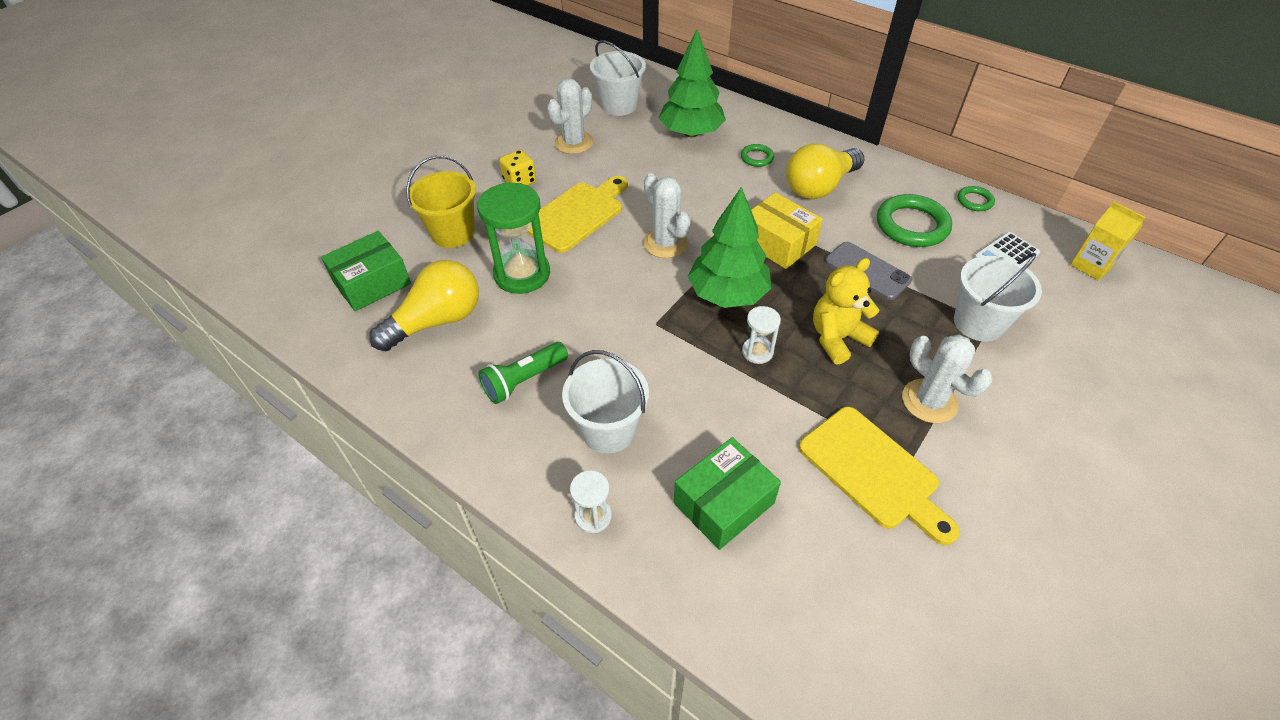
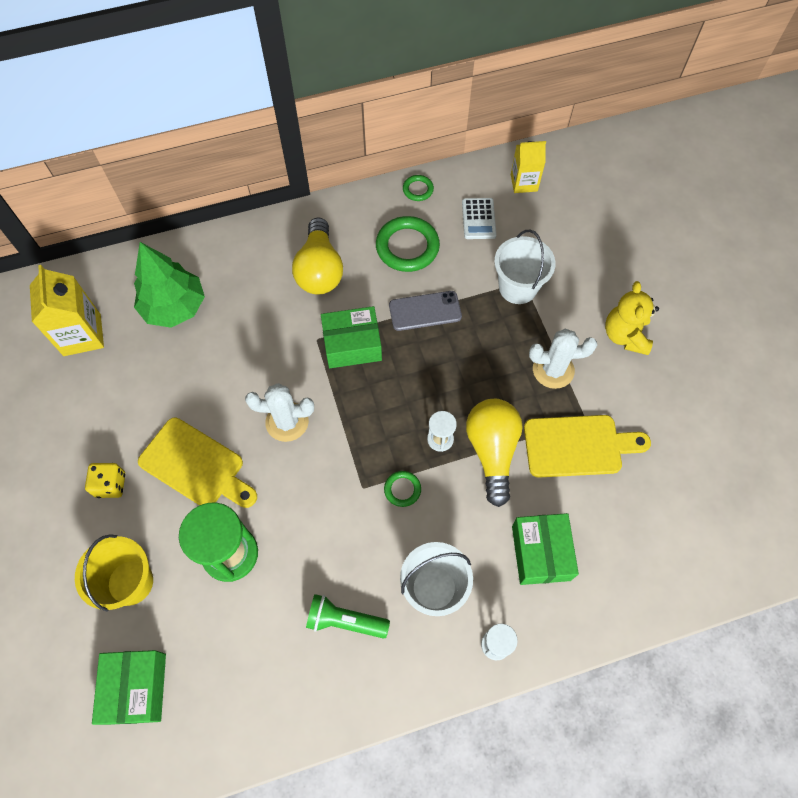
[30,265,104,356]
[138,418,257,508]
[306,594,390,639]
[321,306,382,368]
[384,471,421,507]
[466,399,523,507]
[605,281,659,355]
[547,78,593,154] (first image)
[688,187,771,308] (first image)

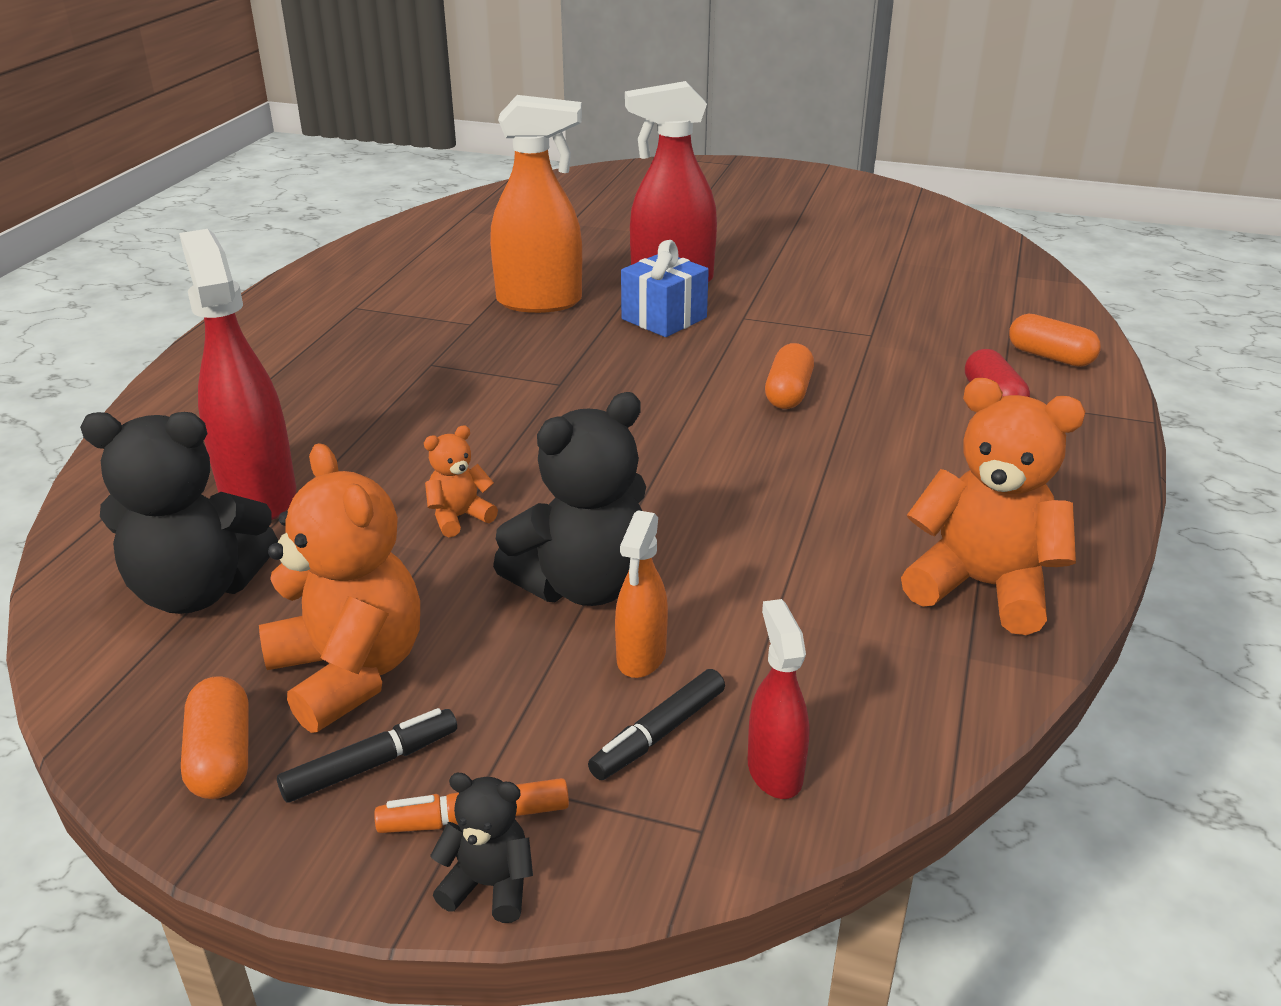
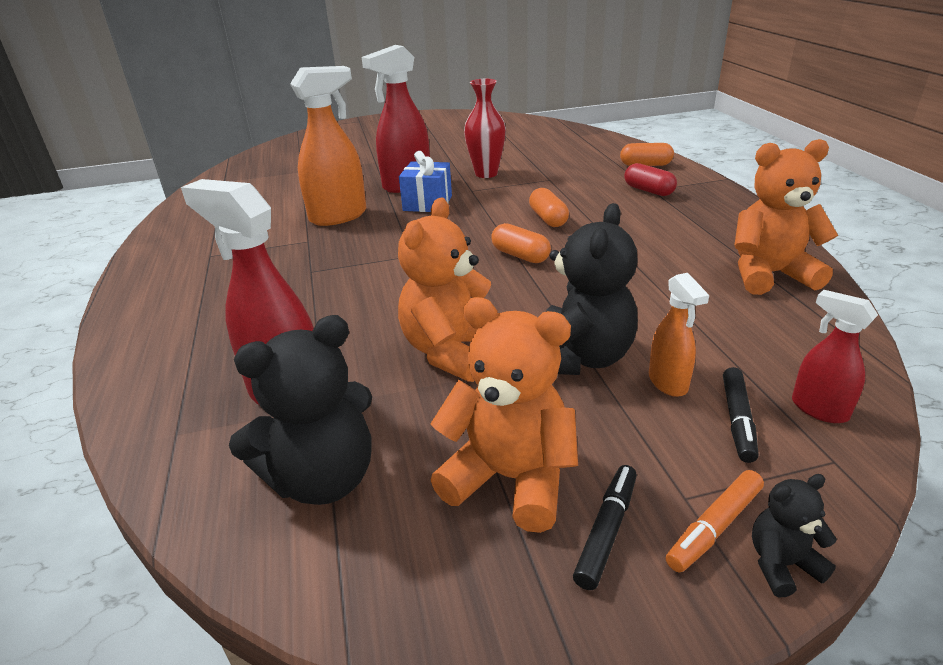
[398,197,498,382]
[464,79,506,178]
[491,223,551,263]

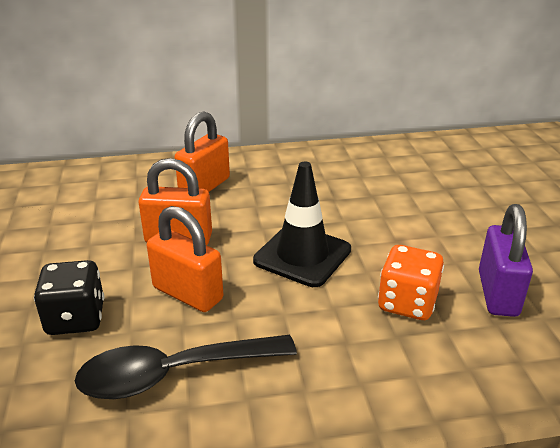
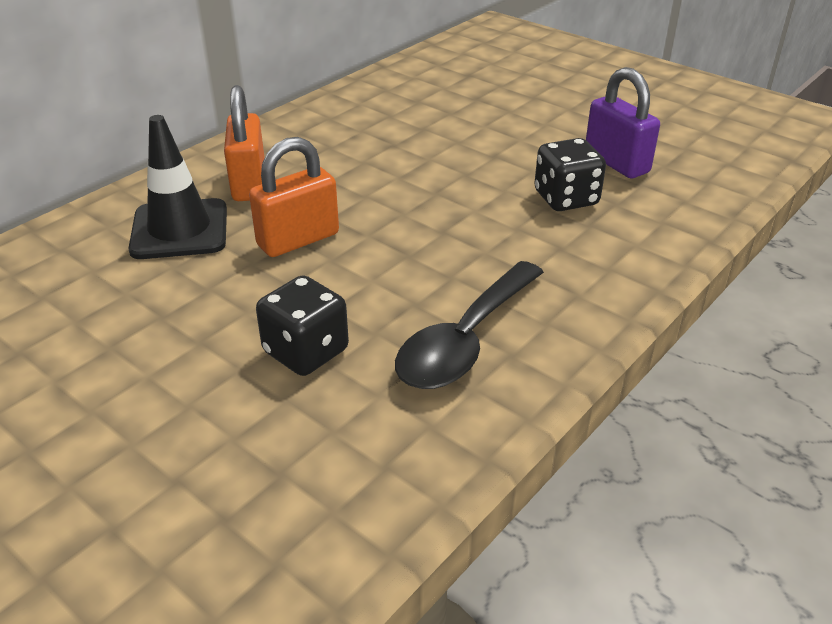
[128,115,227,259]
[534,138,606,211]
[147,206,223,312] (first image)

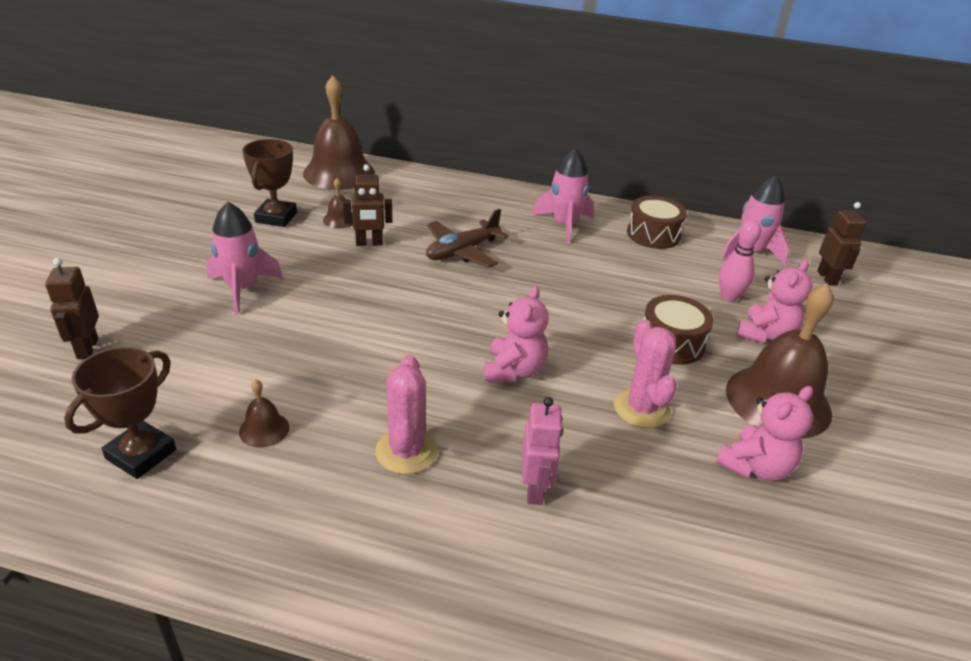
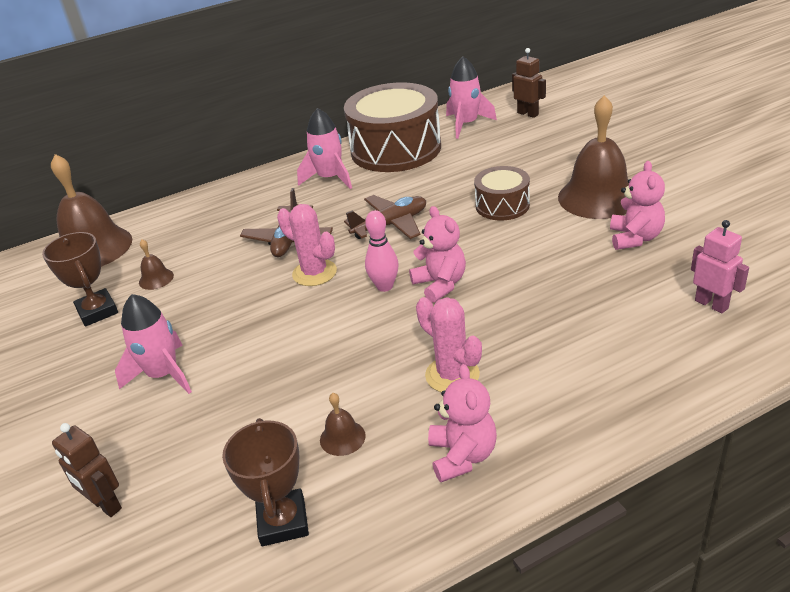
[277,204,337,286]
[344,83,441,172]
[344,195,426,239]
[365,210,399,292]
[428,364,497,482]
[691,220,749,313]
[343,164,392,246] (first image)

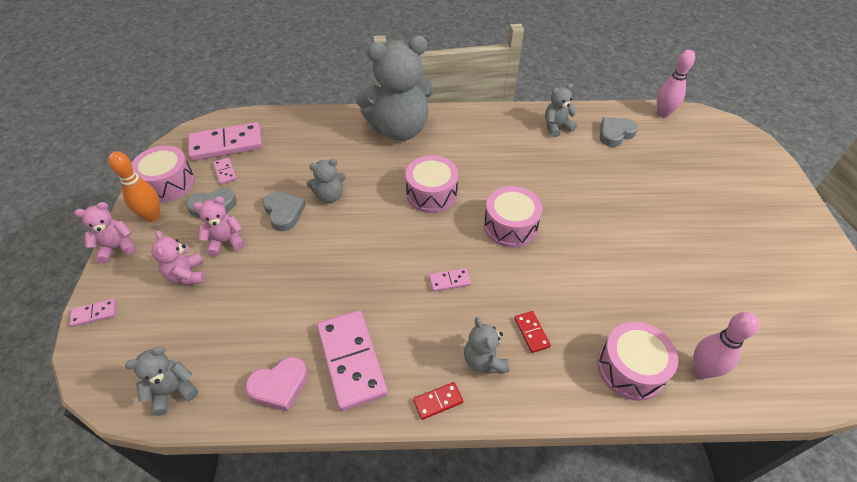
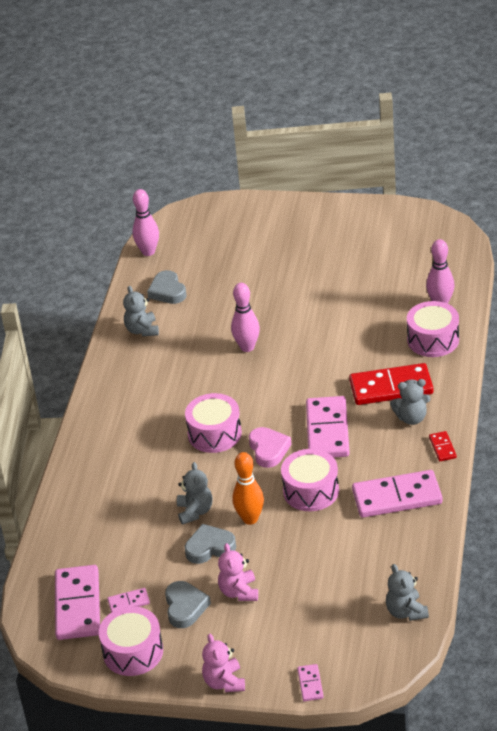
[231,283,260,352]
[232,452,264,525]
[249,427,291,468]
[281,449,339,511]
[306,396,350,458]
[349,363,433,405]
[151,231,205,285] (first image)
[356,36,434,141] (first image)

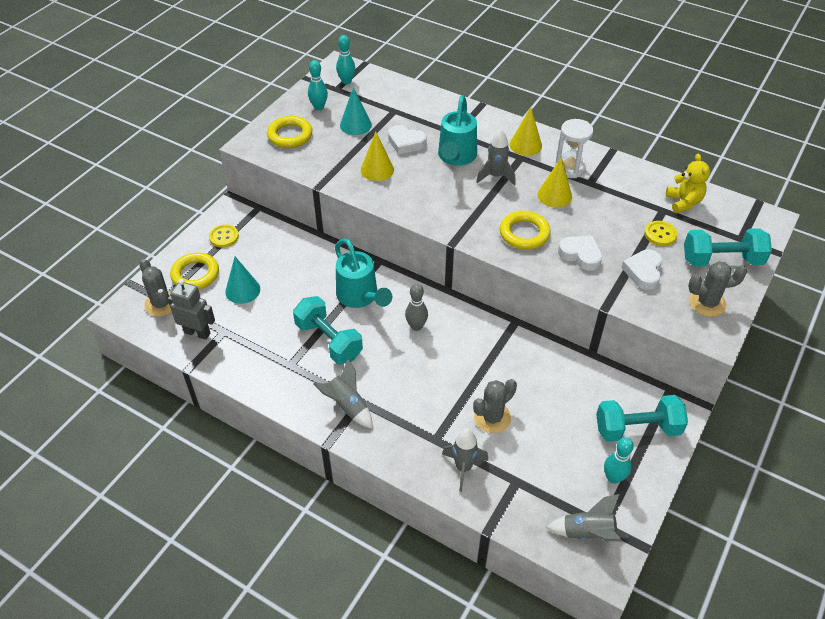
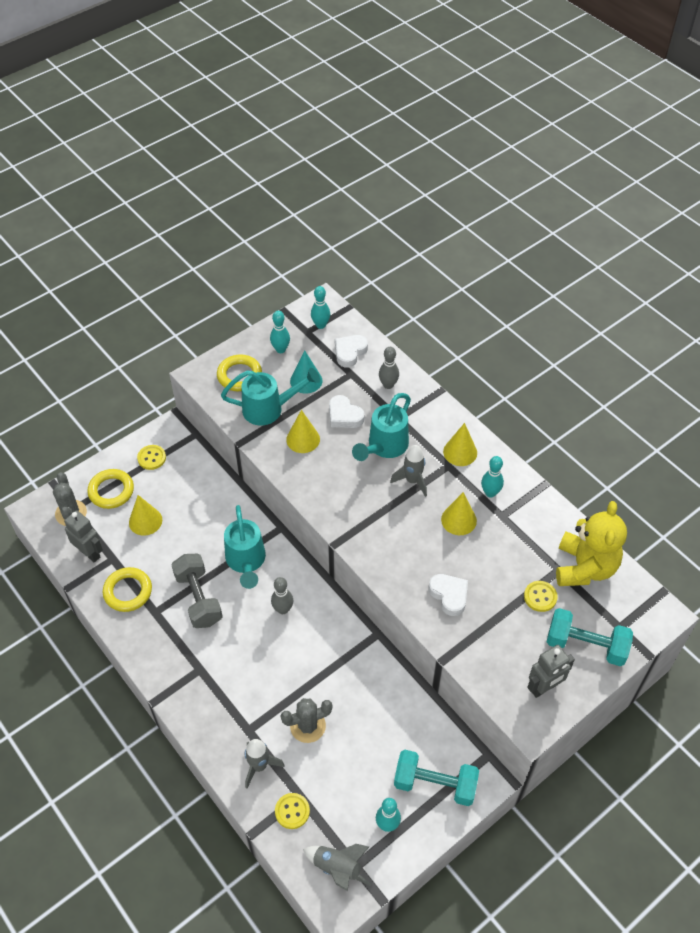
[103,567,152,612]
[129,495,162,535]
[171,554,223,628]
[221,368,320,425]
[275,793,310,829]
[335,335,368,368]
[379,347,399,389]
[481,456,504,497]
[527,645,575,698]
[556,501,627,586]
[313,359,373,429] (first image)

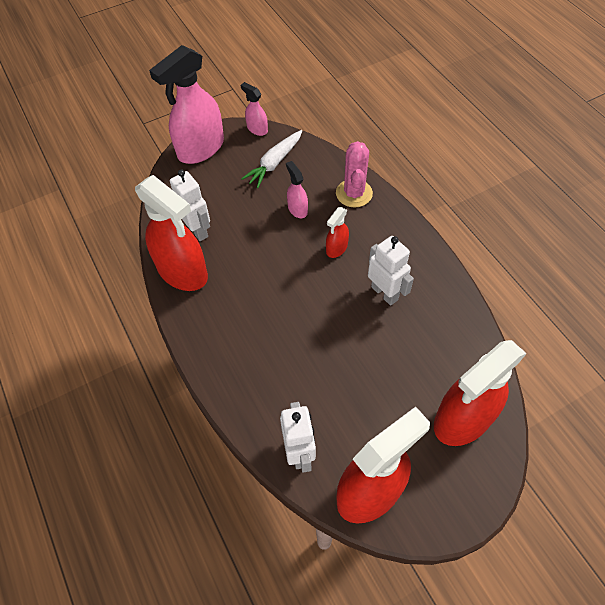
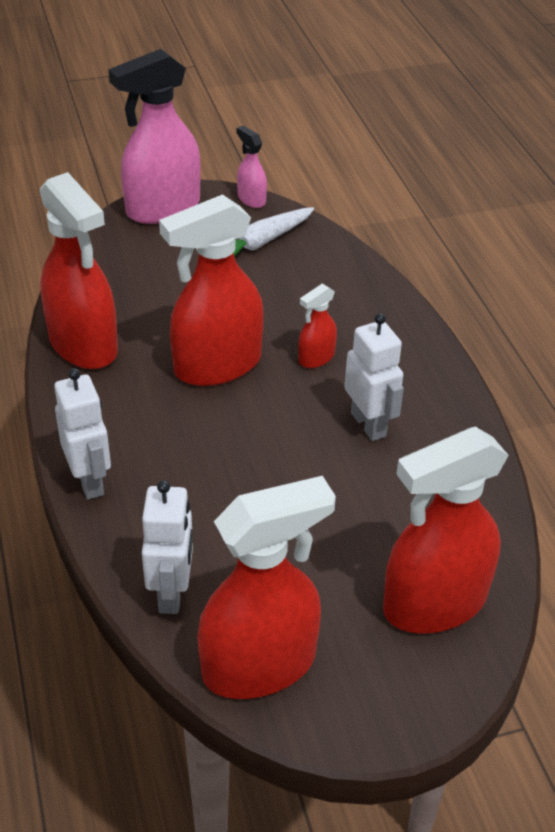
[54,368,111,500]
[159,194,264,386]
[286,161,308,218] (first image)
[336,141,373,207] (first image)

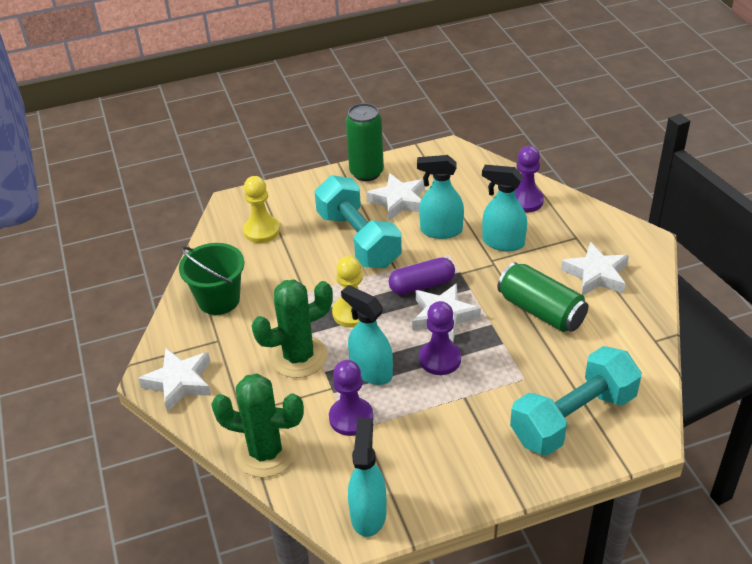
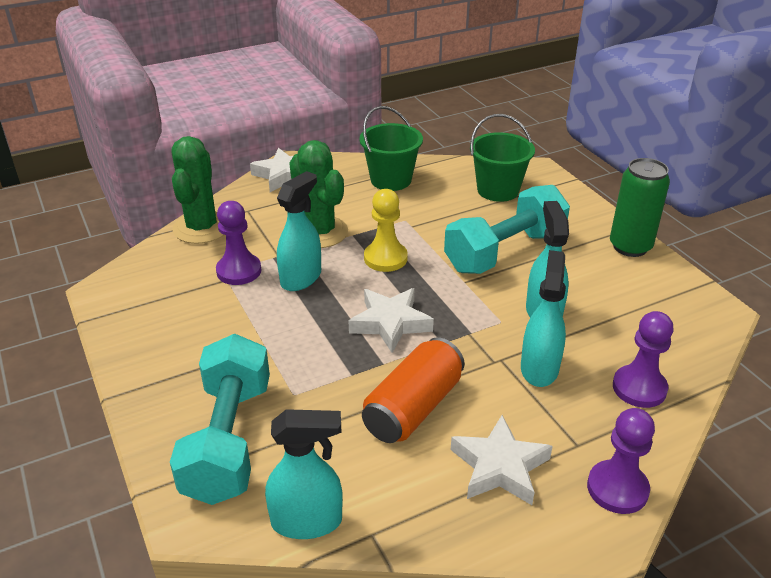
[170,334,270,505]
[265,409,343,539]
[362,337,465,443]
[470,114,535,202]
[587,408,655,514]
[366,173,425,221] (first image)
[389,257,455,295] (first image)

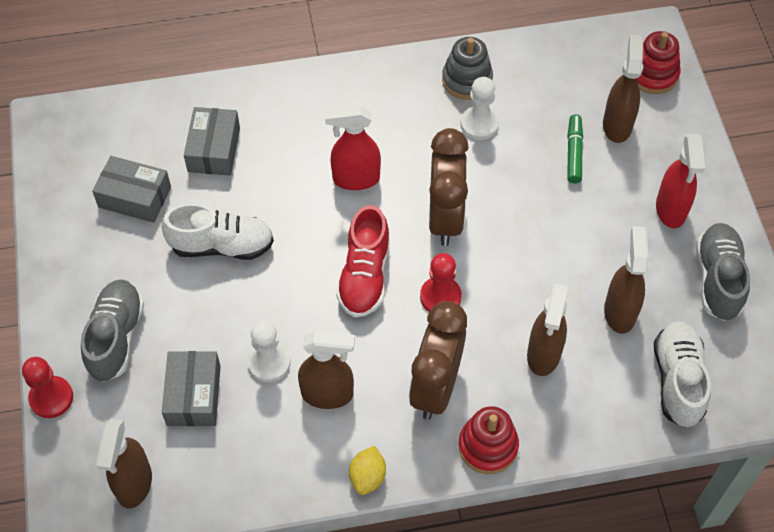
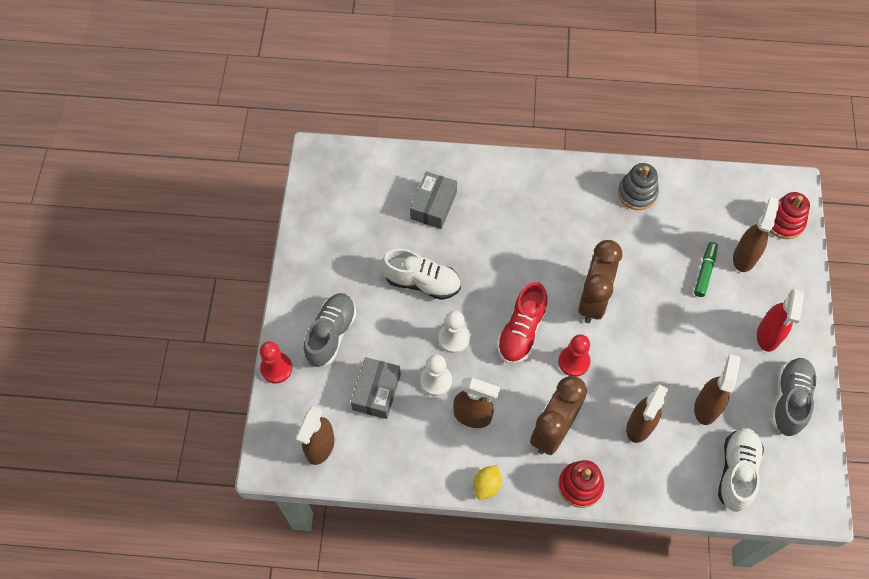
[439,310,470,353]
[92,156,171,223] (first image)
[325,105,381,190] (first image)

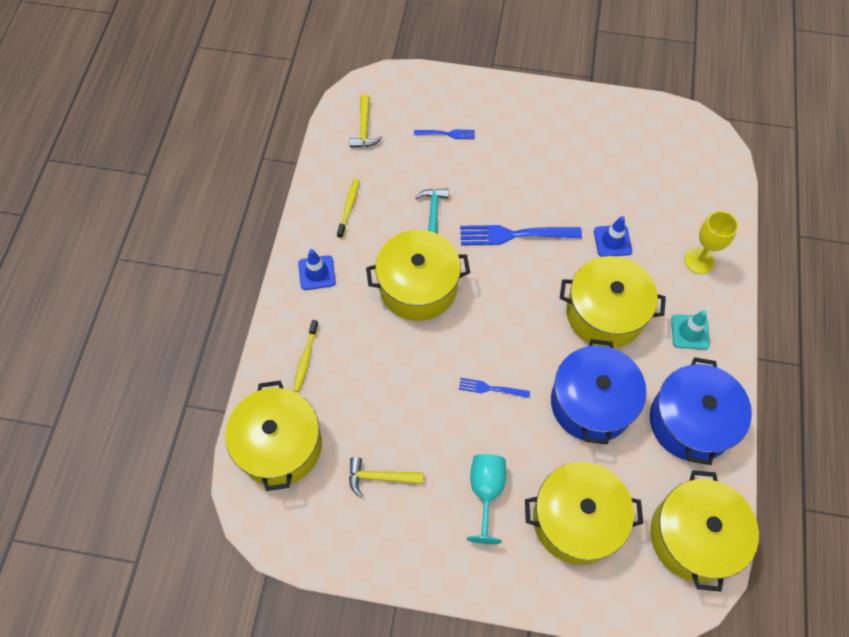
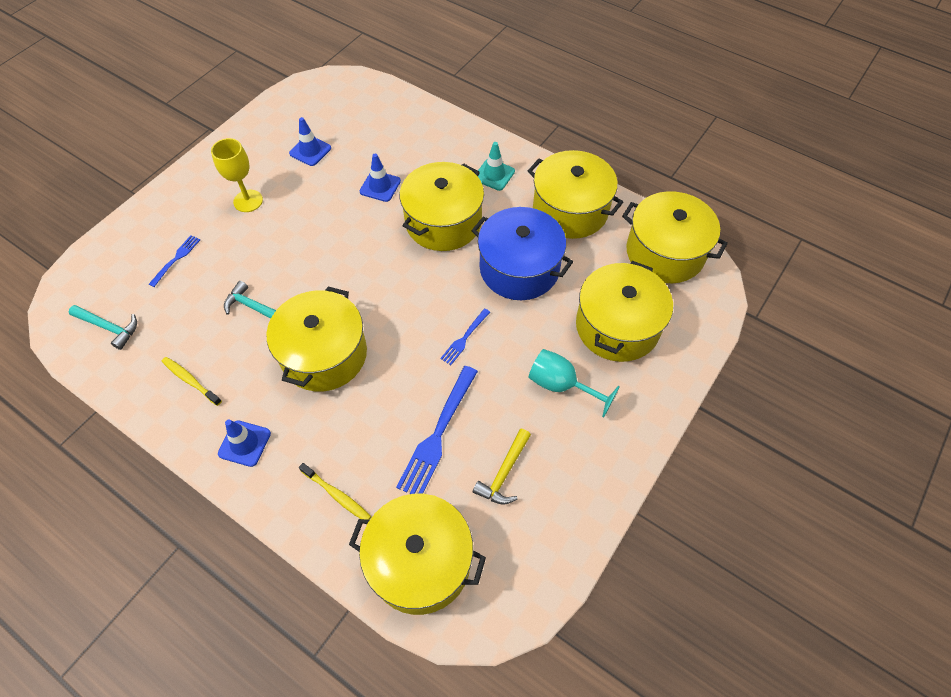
[69,305,137,350]
[211,138,263,212]
[289,117,331,166]
[396,366,478,494]
[528,150,623,239]

